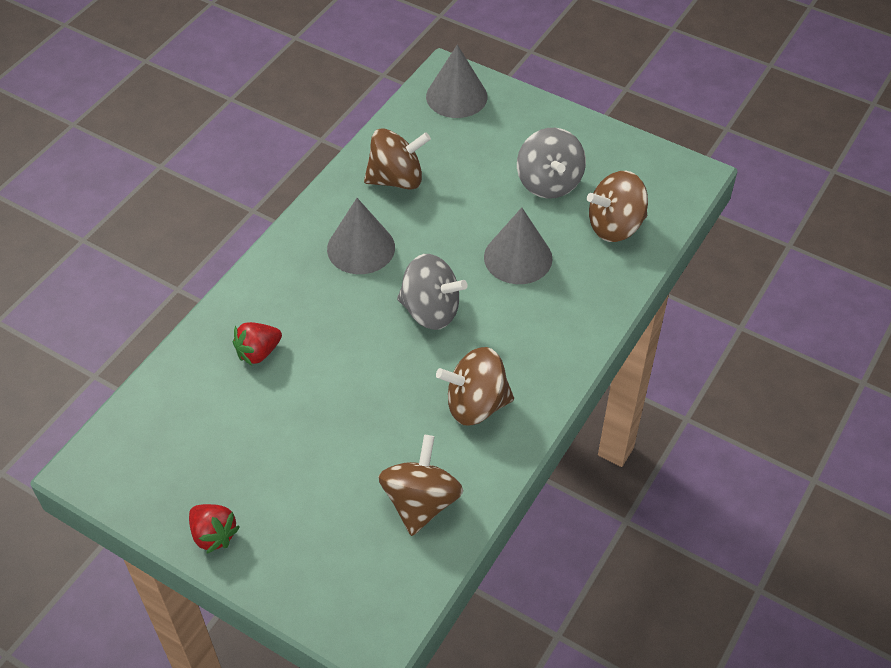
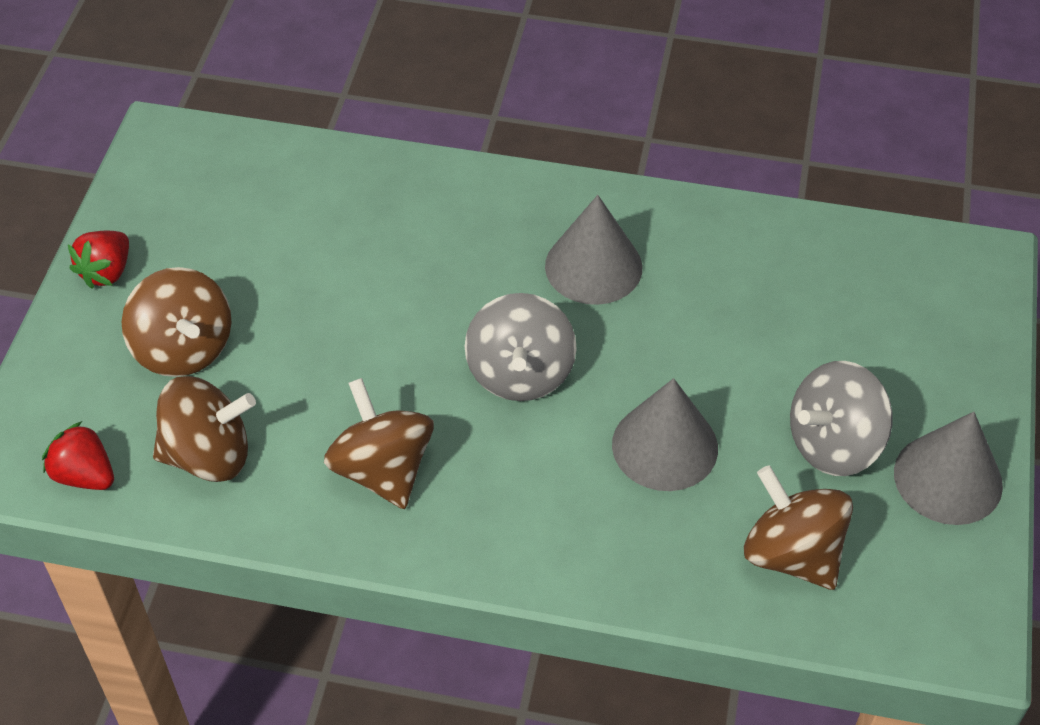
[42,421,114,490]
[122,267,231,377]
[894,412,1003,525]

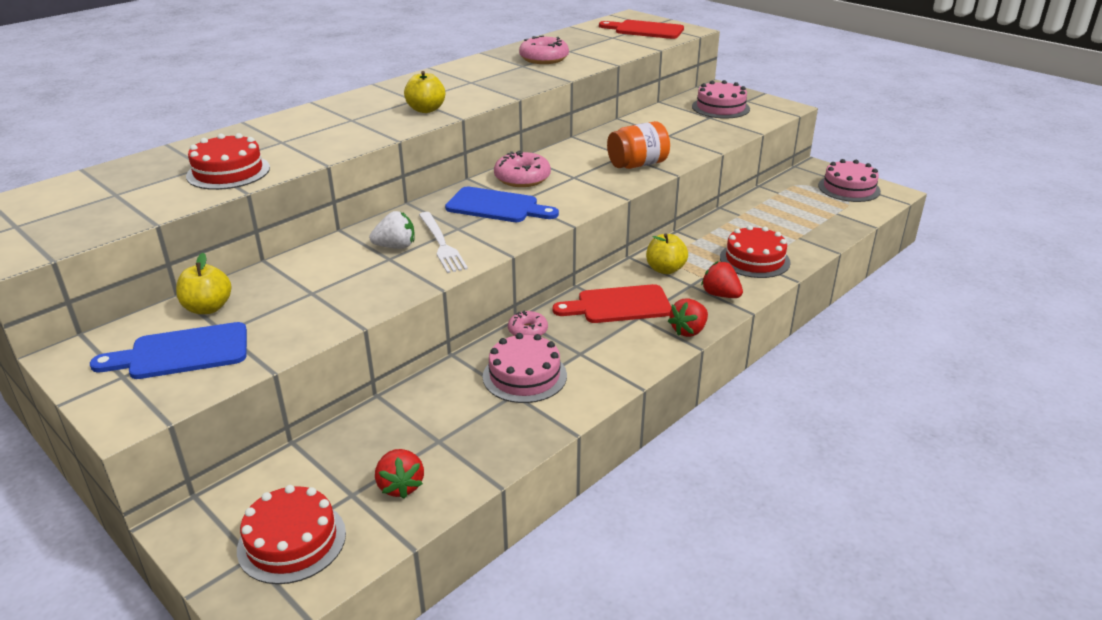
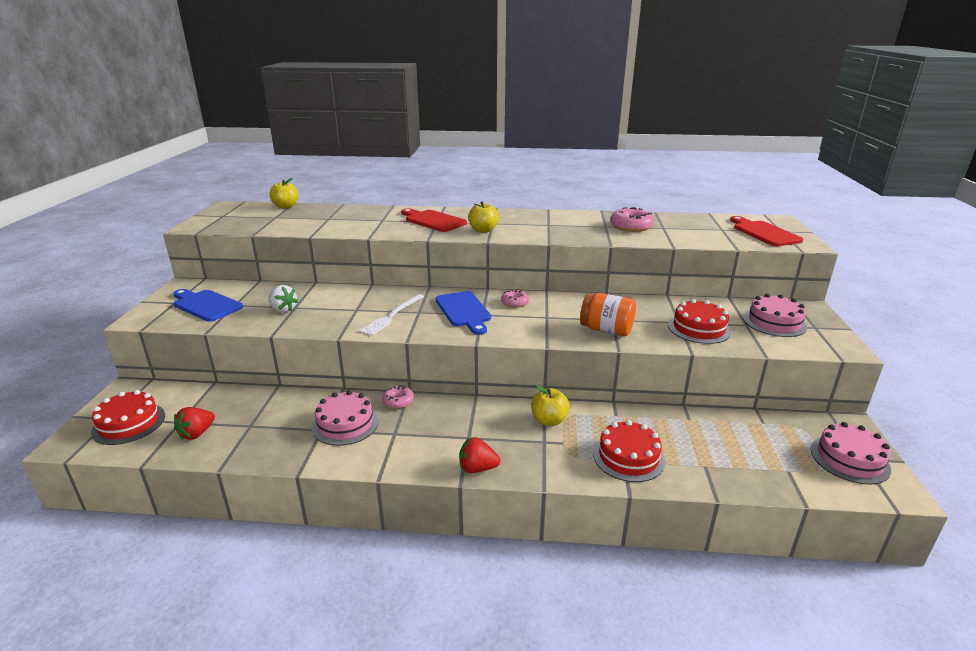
[269,178,298,209]
[269,285,298,313]
[401,208,467,232]
[501,289,530,308]
[668,299,731,344]
[701,261,743,298] (first image)

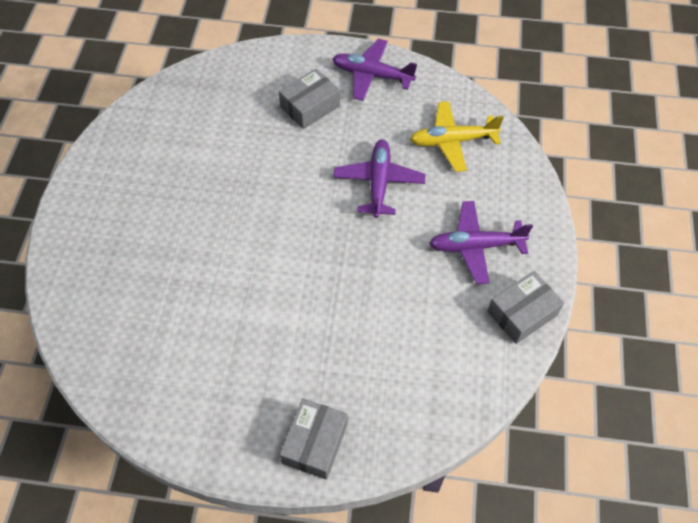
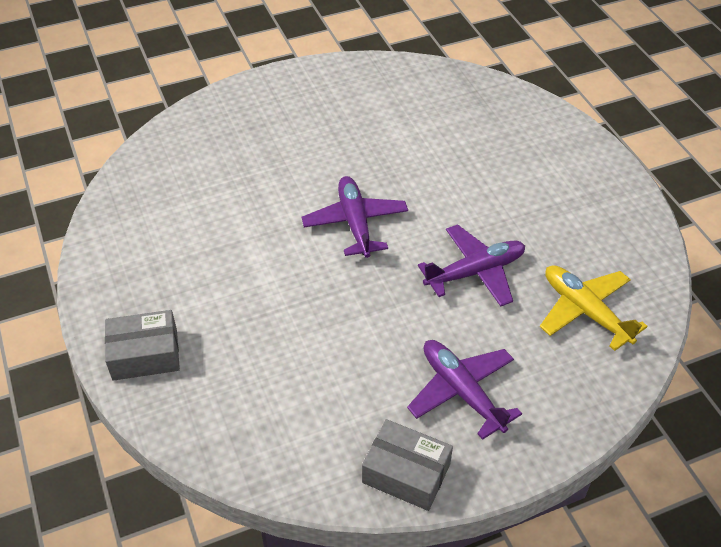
[302,176,408,258]
[279,68,340,129] (first image)

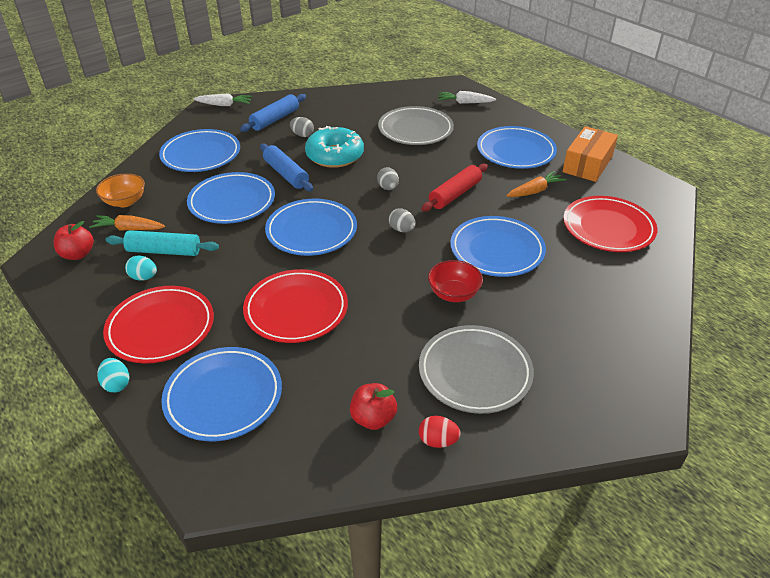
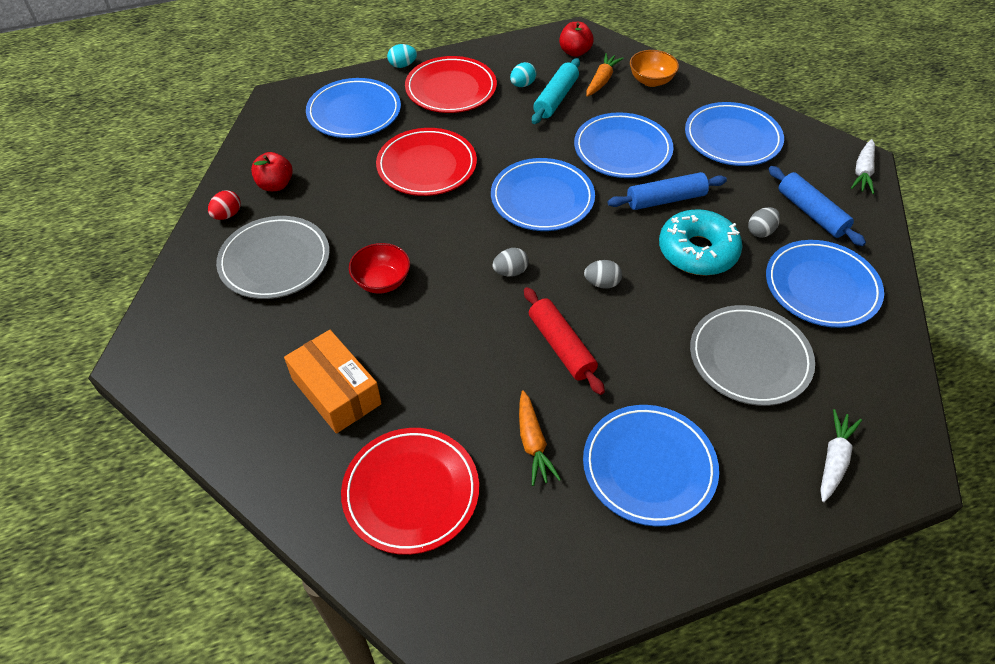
[284,330,382,434]
[766,240,884,328]

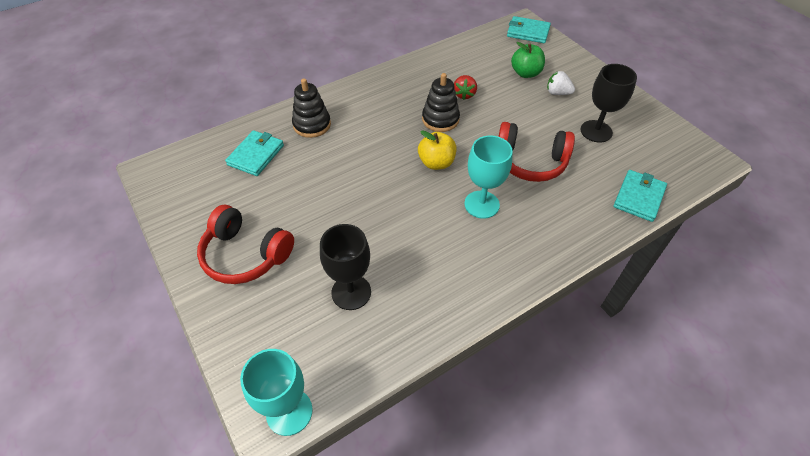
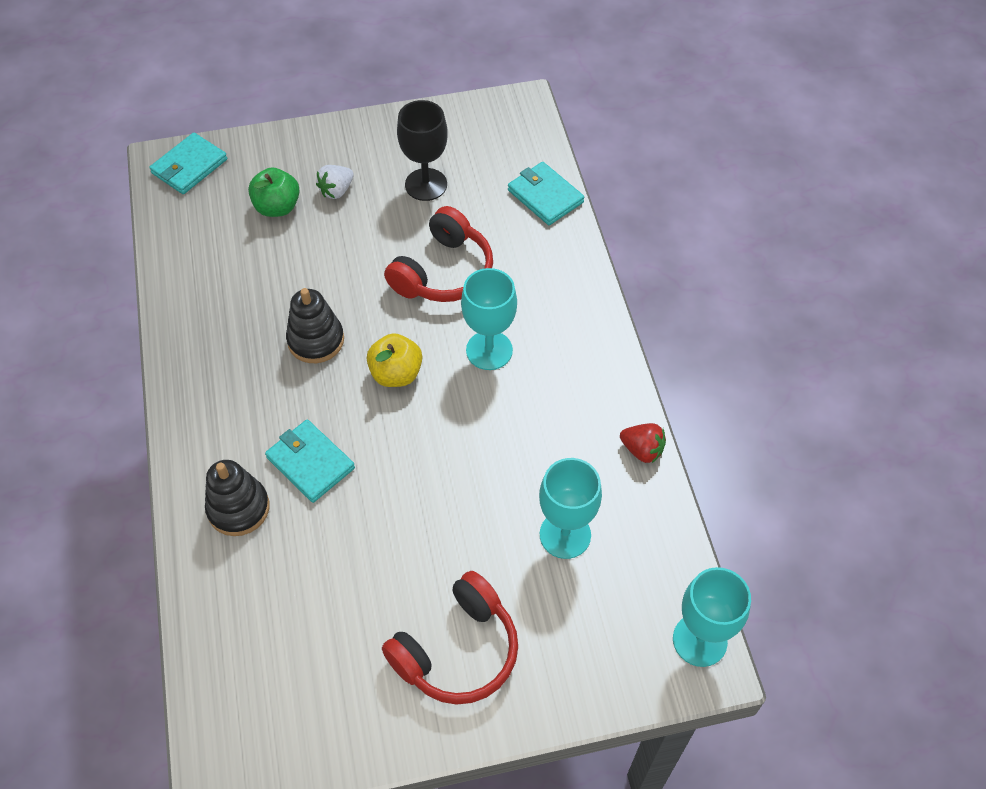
[265,419,355,503]
[539,458,602,559]
[620,423,666,463]

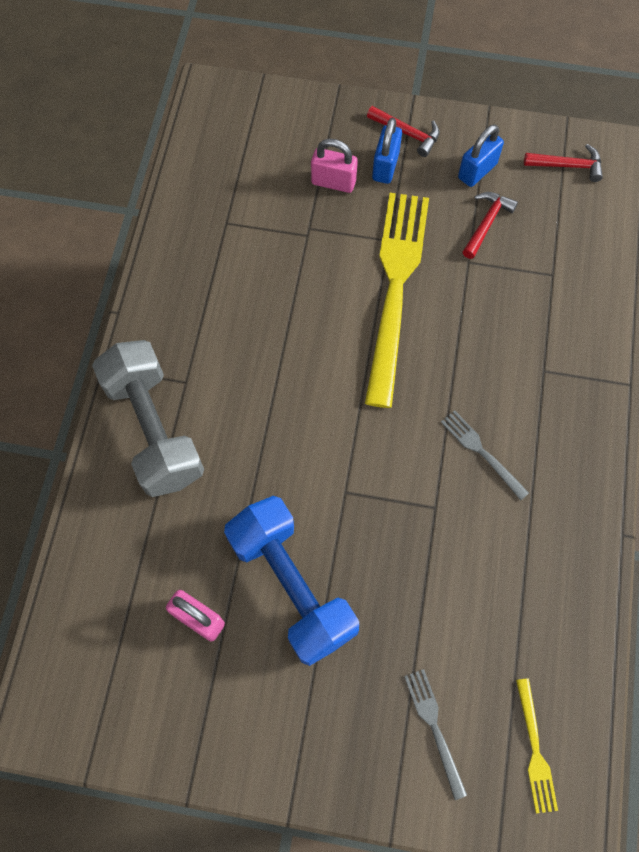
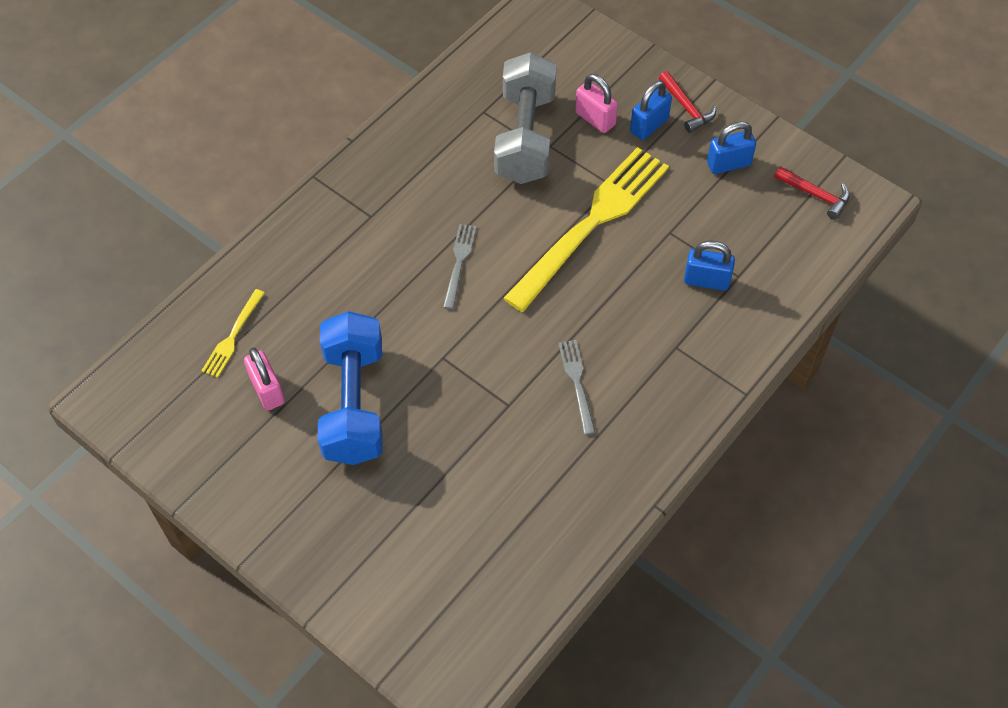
[201,289,265,378]
[443,224,476,309]
[494,52,556,184]
[684,241,735,291]
[463,192,518,259] (first image)

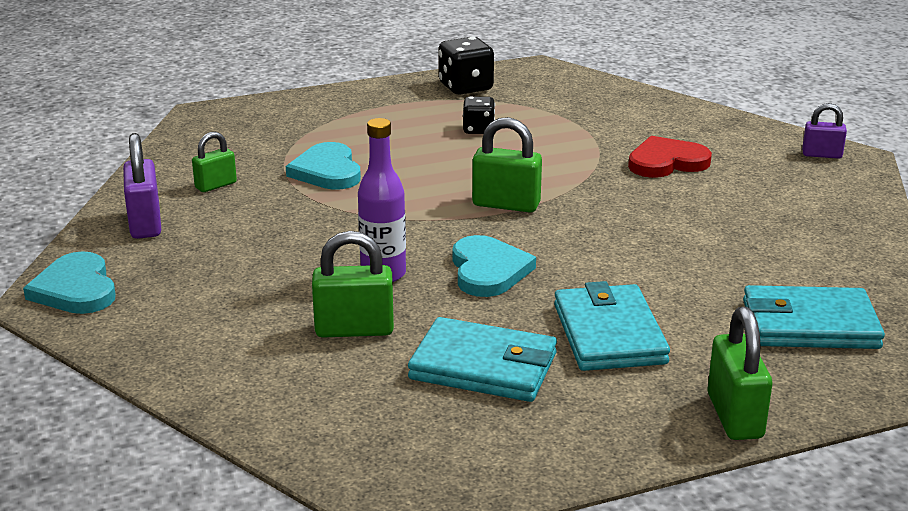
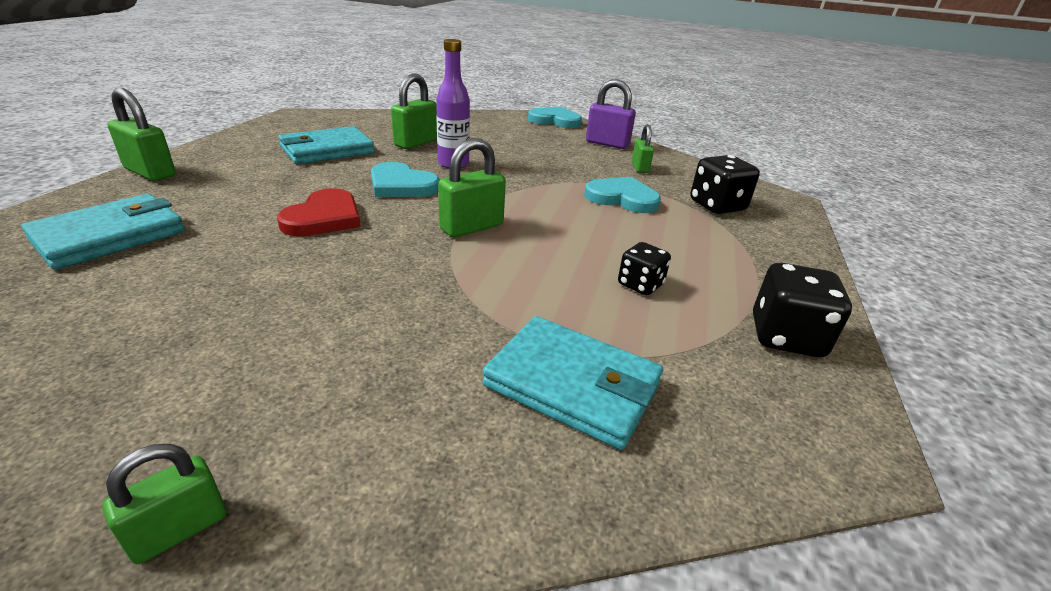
[102,444,226,564]
[277,188,361,236]
[482,316,663,450]
[690,155,760,214]

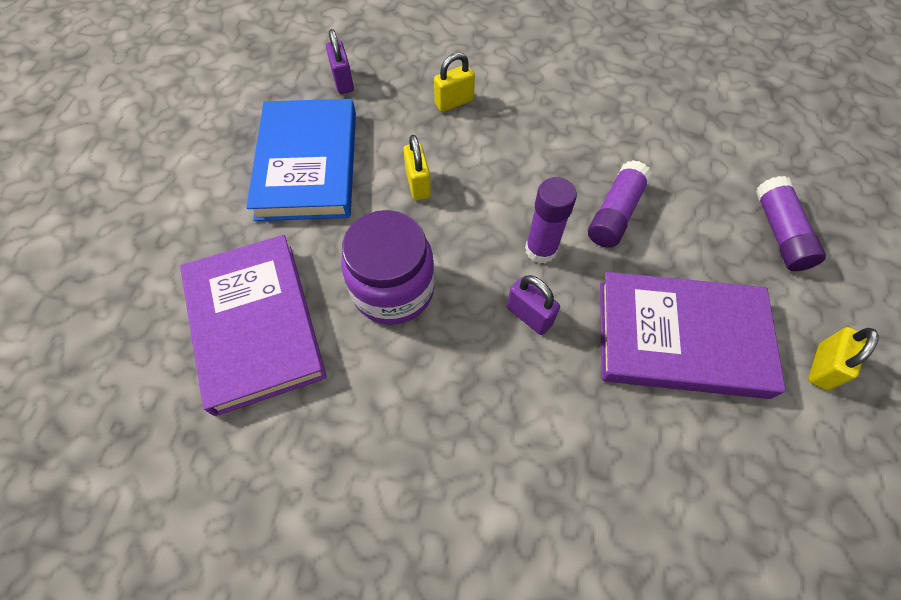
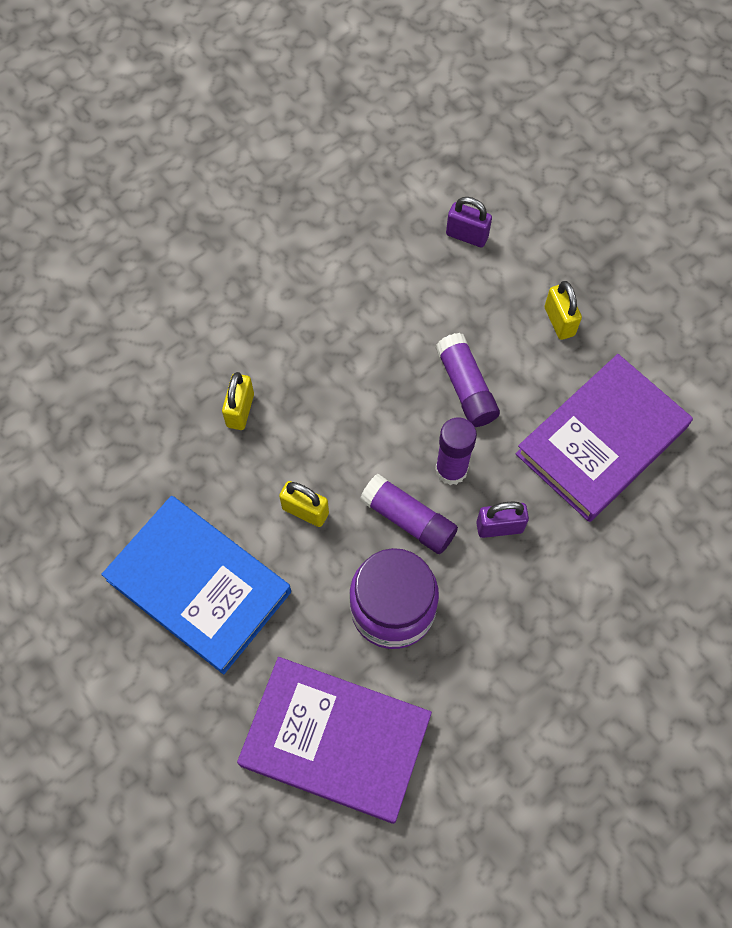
[360,474,458,554]
[446,197,492,247]
[545,281,582,340]

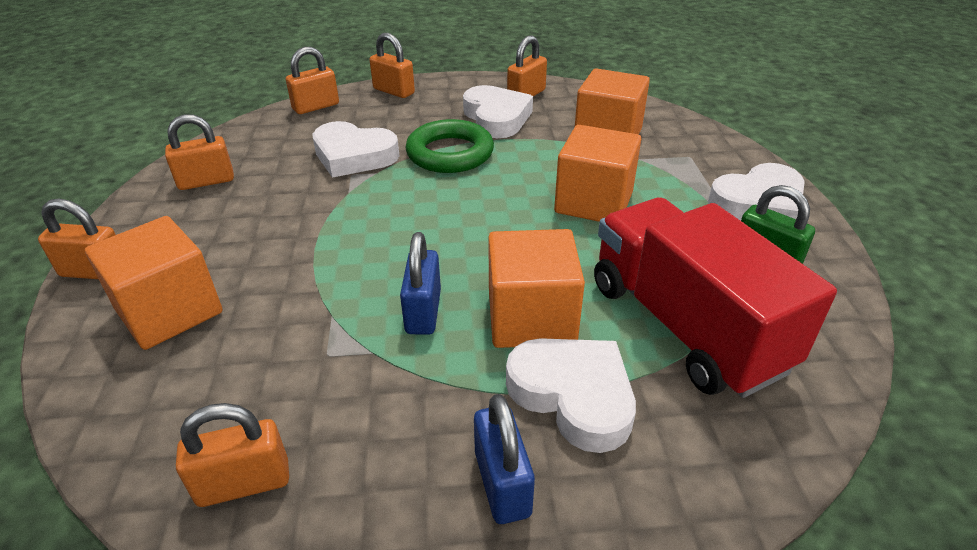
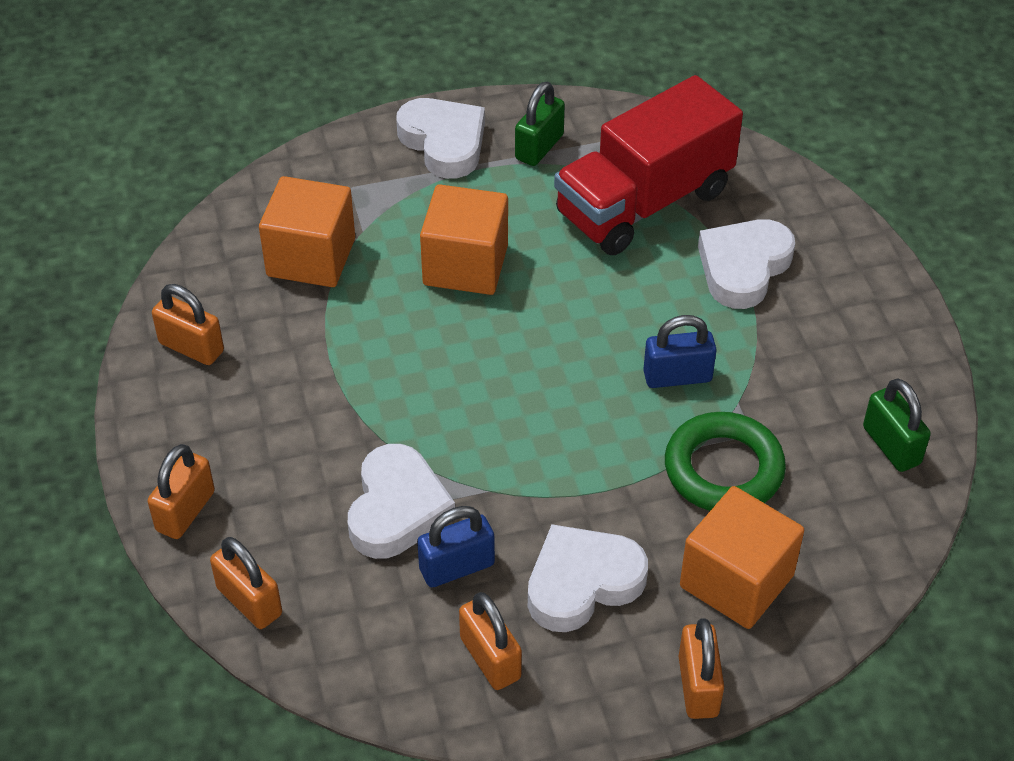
[417,506,495,587]
[528,524,648,632]
[665,412,786,511]
[863,378,931,472]
[488,229,585,348] (first image)

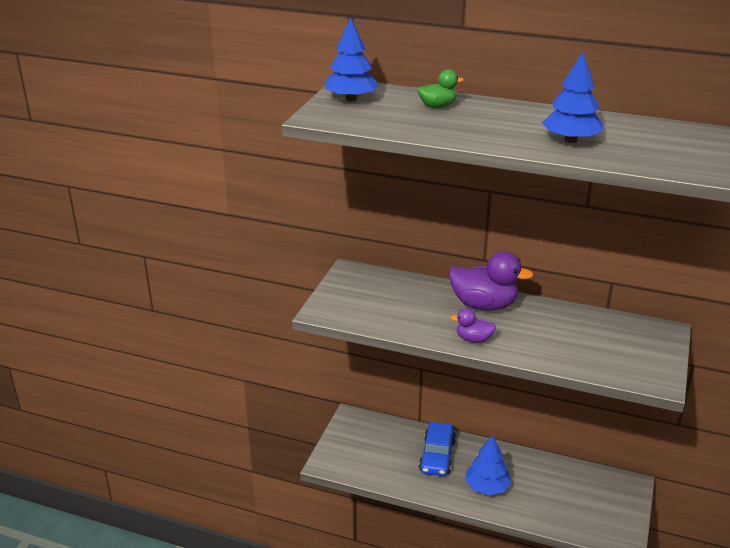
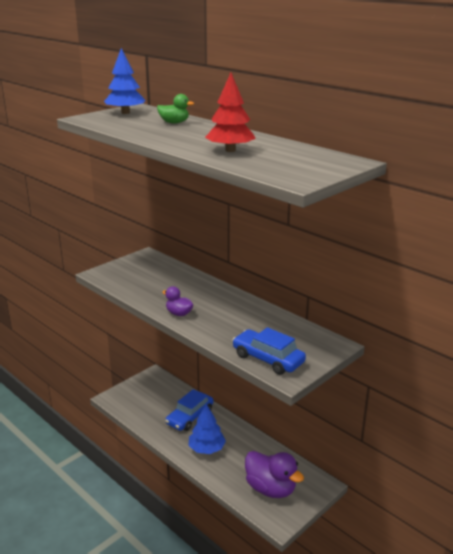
[205,73,256,152]
[232,327,306,375]
[245,451,304,498]

